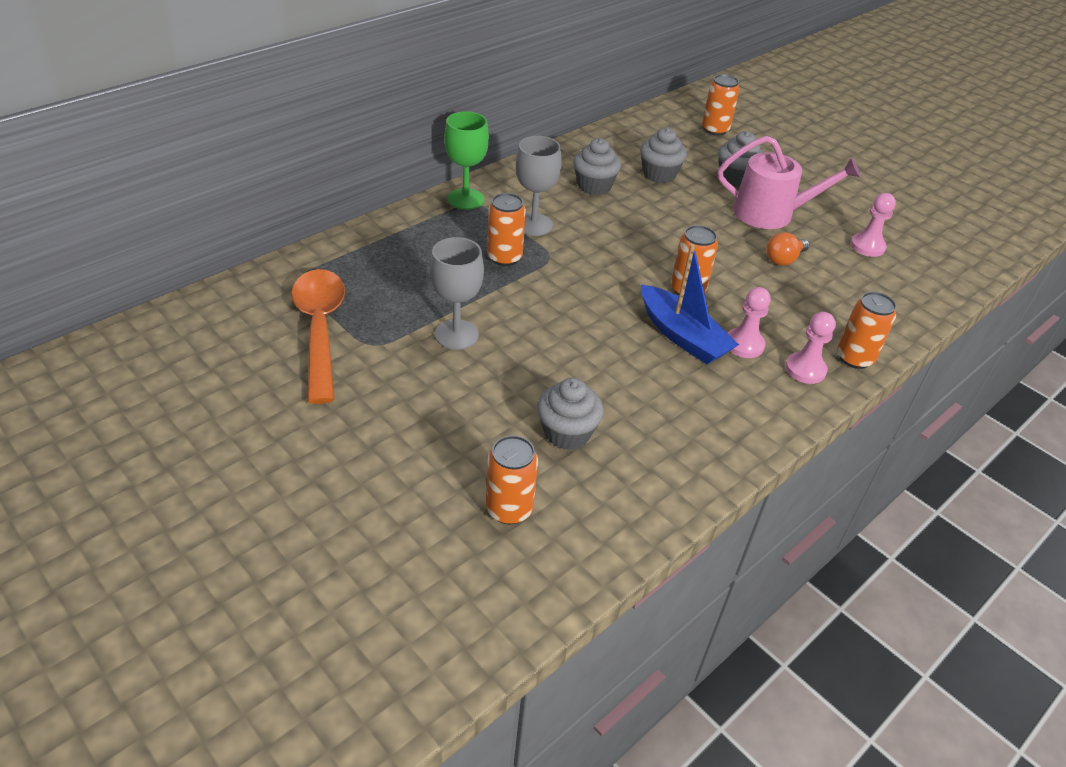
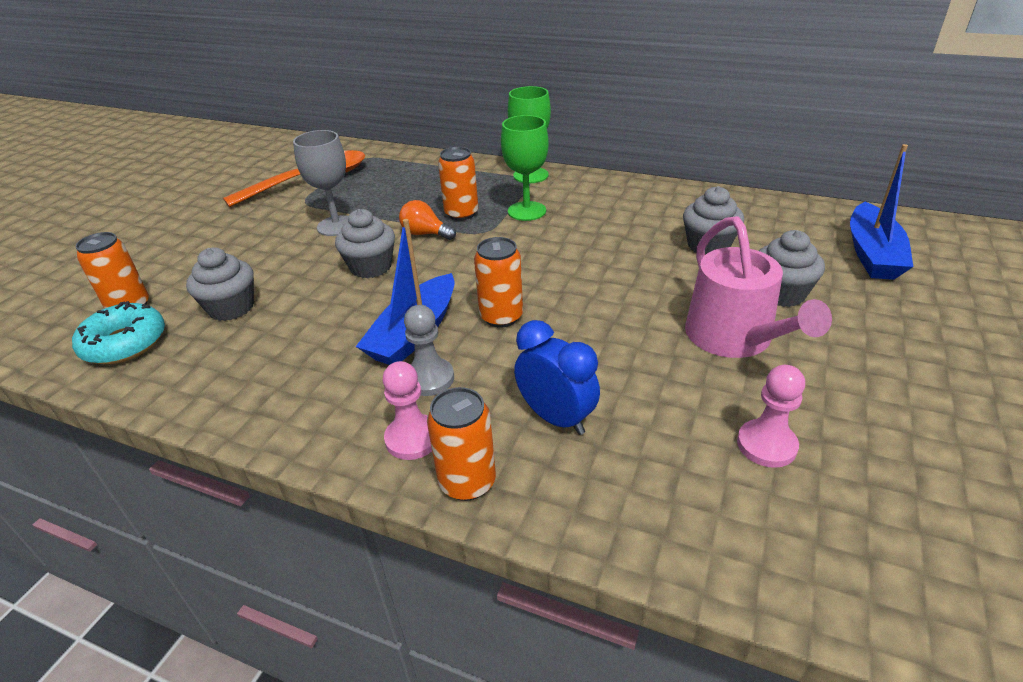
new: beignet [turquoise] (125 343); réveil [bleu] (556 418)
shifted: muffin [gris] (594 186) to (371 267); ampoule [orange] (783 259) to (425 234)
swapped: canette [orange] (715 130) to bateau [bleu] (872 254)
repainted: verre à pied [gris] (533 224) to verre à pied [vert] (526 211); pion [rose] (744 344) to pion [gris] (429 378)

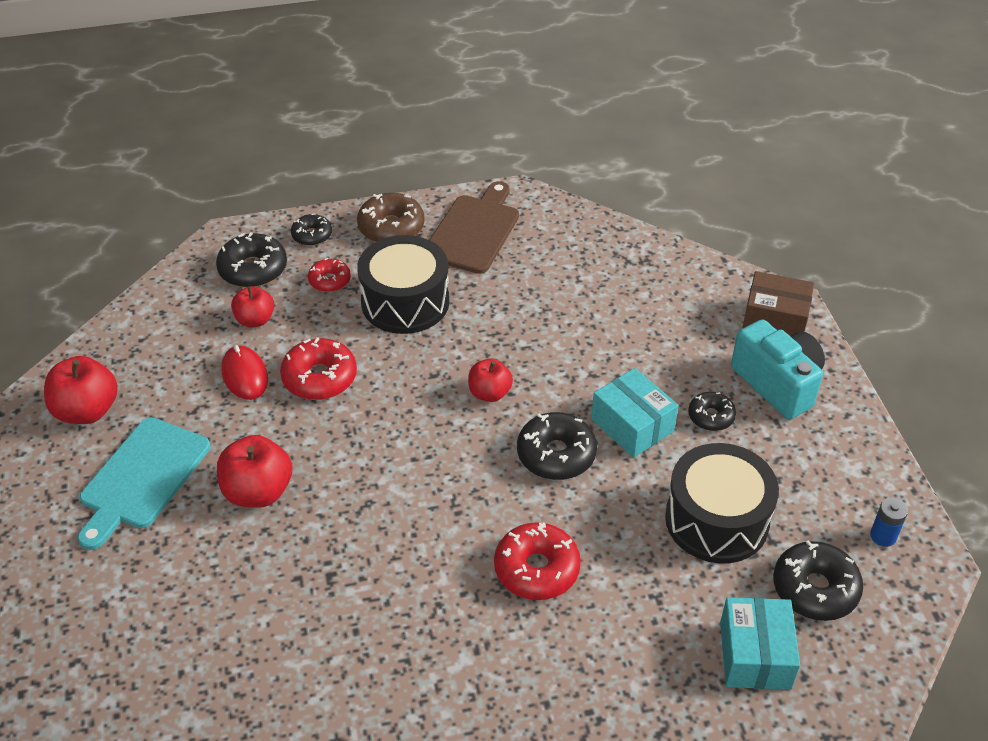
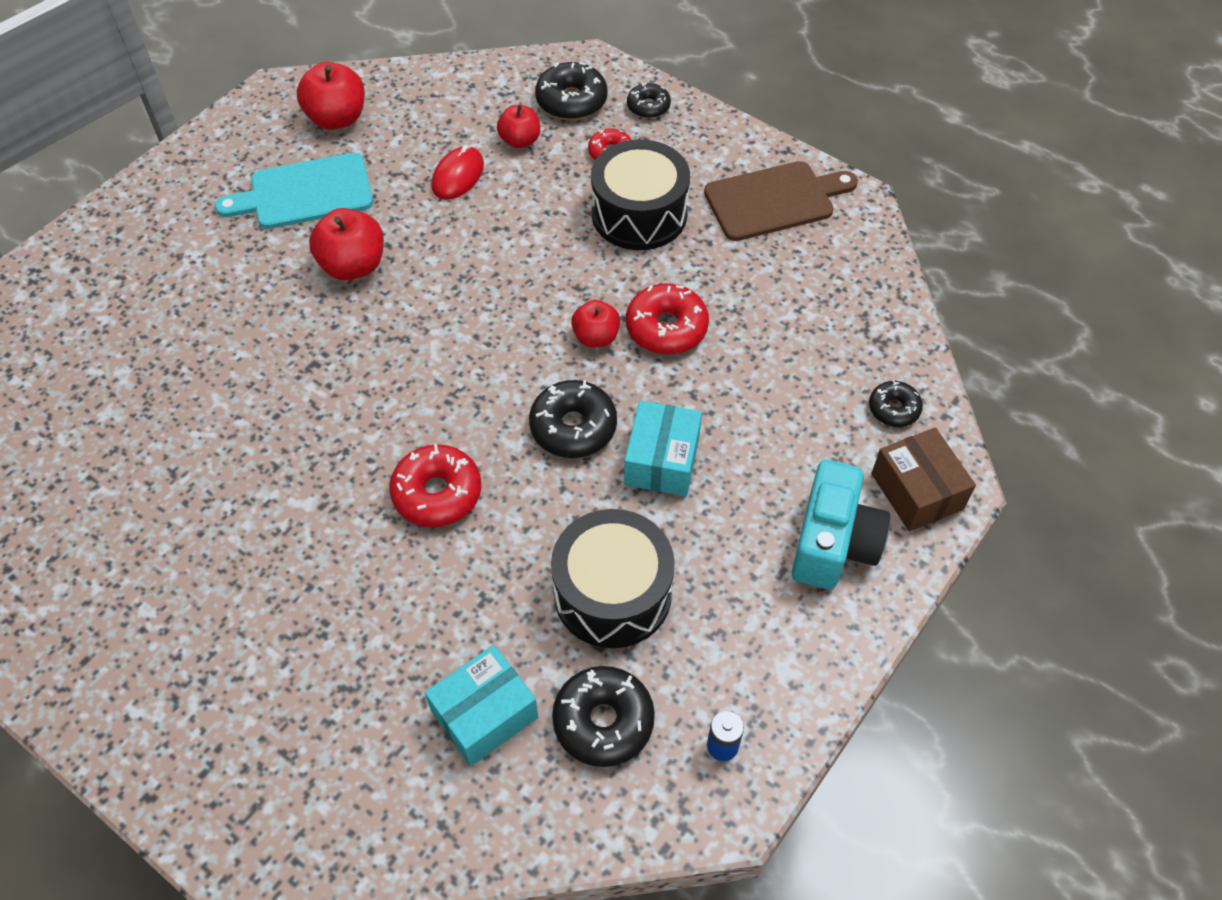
gone: beignet [marron] (391 227)
shifted: beignet [rouge] (319 378) to (666 328); beignet [noir] (711 416) to (894 409)

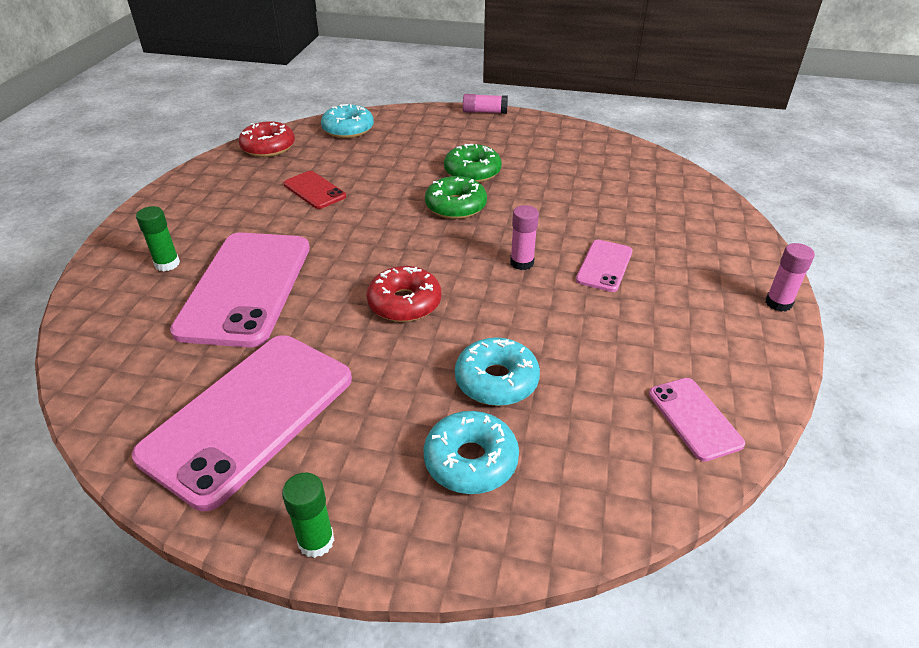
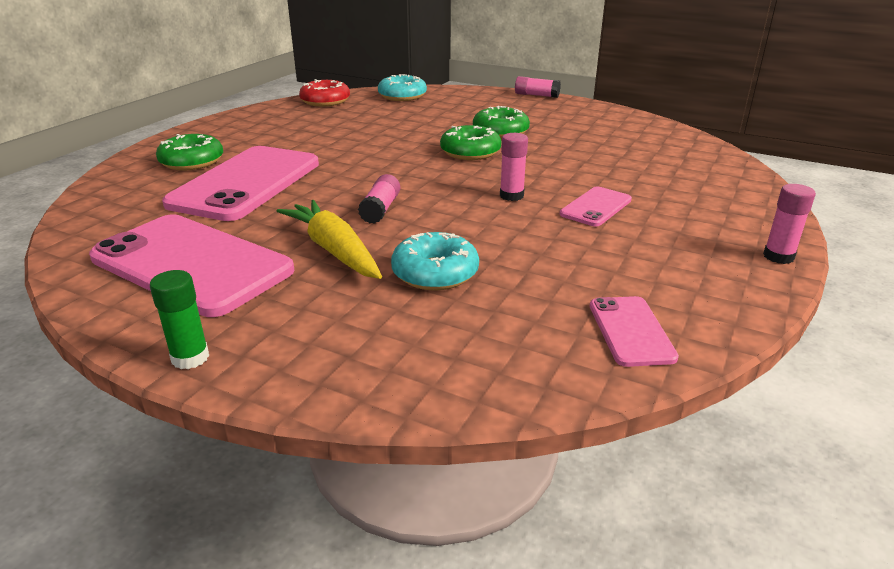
gone: téléphone [rouge] (314 190); beignet [turquoise] (471 461)
new: carotte [jaune] (334 250)
swapped: bâton de colle [vert] (167 264) to beignet [vert] (192 162); beignet [rouge] (404 303) to bâton de colle [rose] (380 209)
rotated: téléphone [rose] (249 416) = (191 264) 75 degrees clockwise

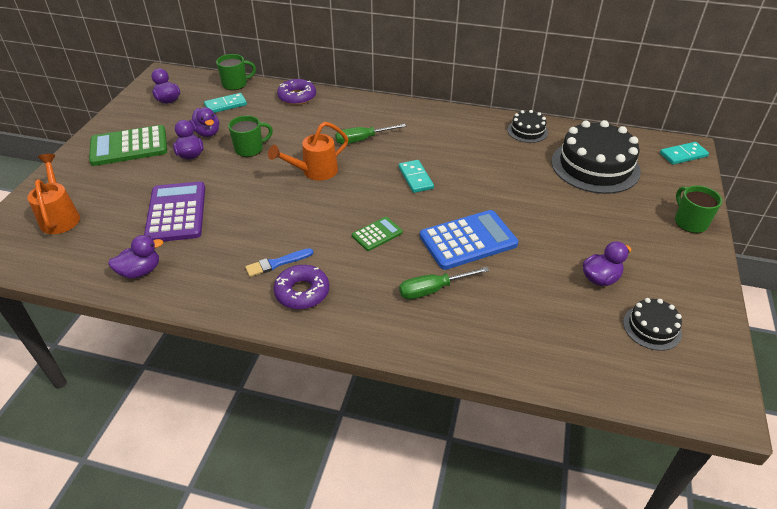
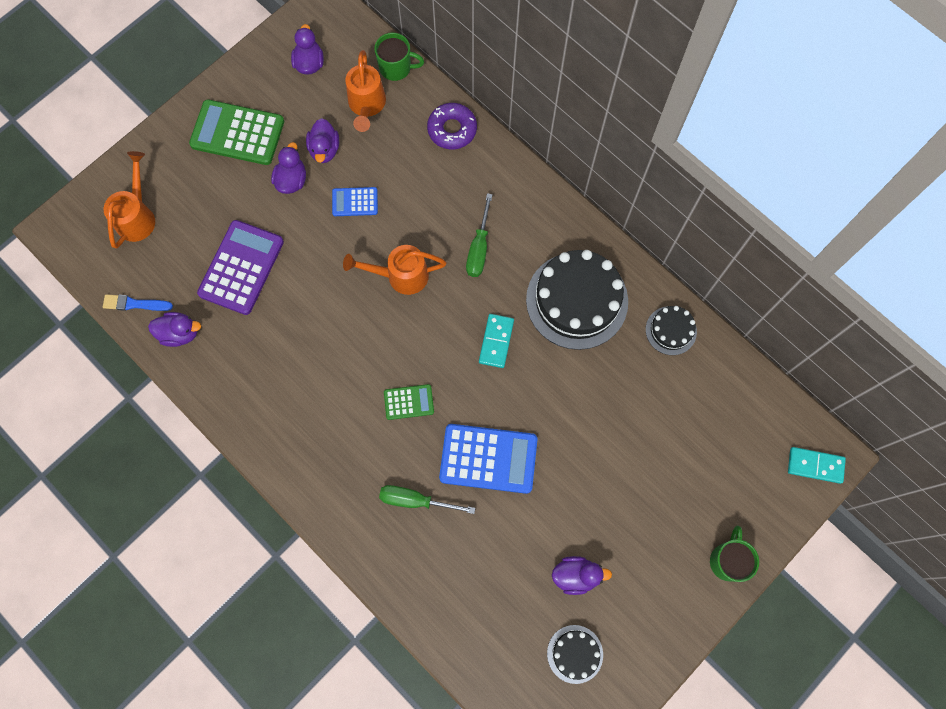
gone: beignet [violet] (302 292)
shifted: pinceau [bleu] (277 263) to (135 304); gâteau [noir] (595 166) to (577 300)
swapped: domino [turquoise] (226 105) to arrosoir [orange] (366 106); tasse [vert] (250 149) to calculatrice [bleu] (355 202)
rotated: tournevis [vert] (362 140) = (479 248) 90 degrees counterclockwise

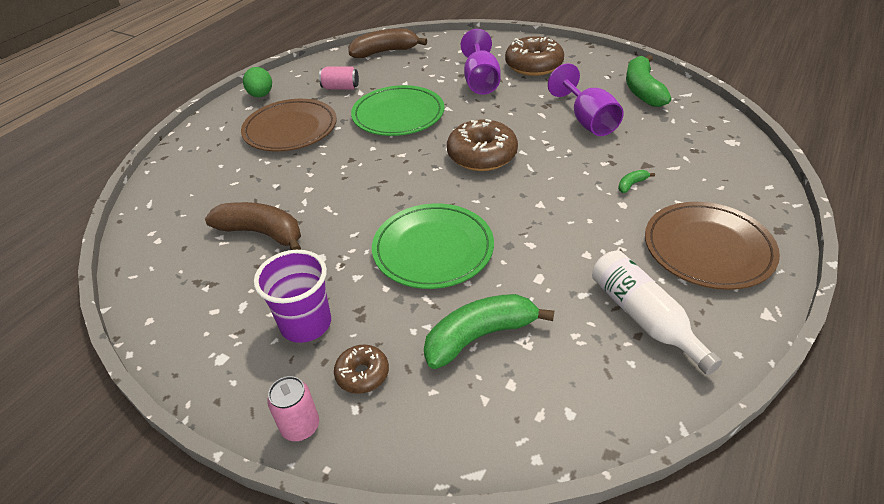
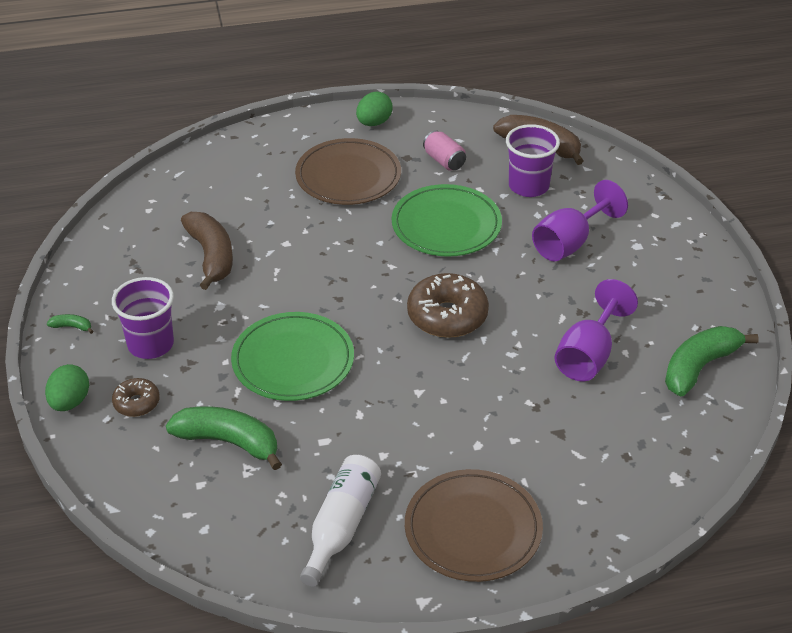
gone: beignet [marron] (533 65)
new: gobelet [violet] (528 186)
shifted: banane [vert] (631 184) to (72 327)
swapped: canette [rose] (300 426) to œuf [vert] (70 402)

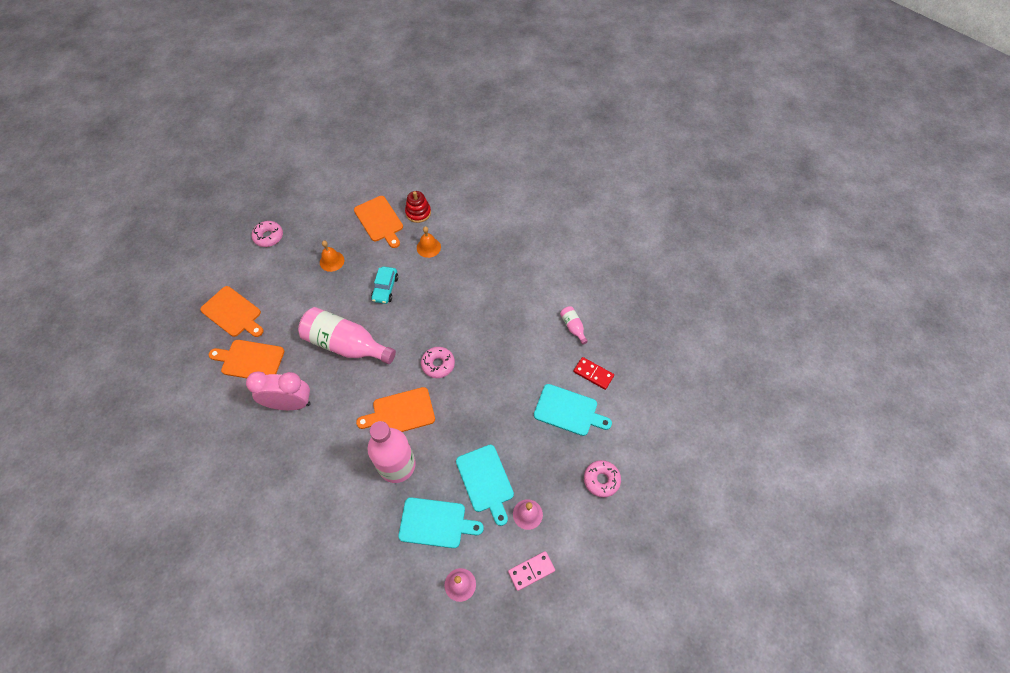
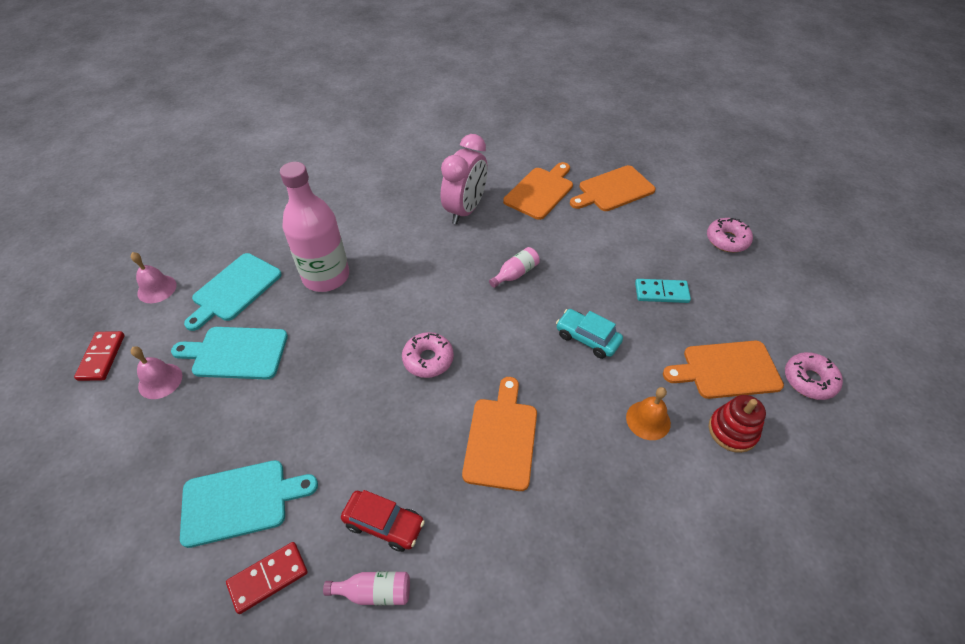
new: voiture [rouge] (384 524)
shifted: planche à découper [orange] (400 412) to (501 438); beignet [rose] (601 480) to (809 380)
swapped: cloche [orange] (332 261) to domino [turquoise] (661 293)
repainted: domino [rose] (531 571) to domino [rouge] (101 357)
rotated: planche à découper [turquoise] (568 411) = (241 501) 150 degrees counterclockwise
scaled: bouteille [rose] (346 344) = (515 274) x0.43

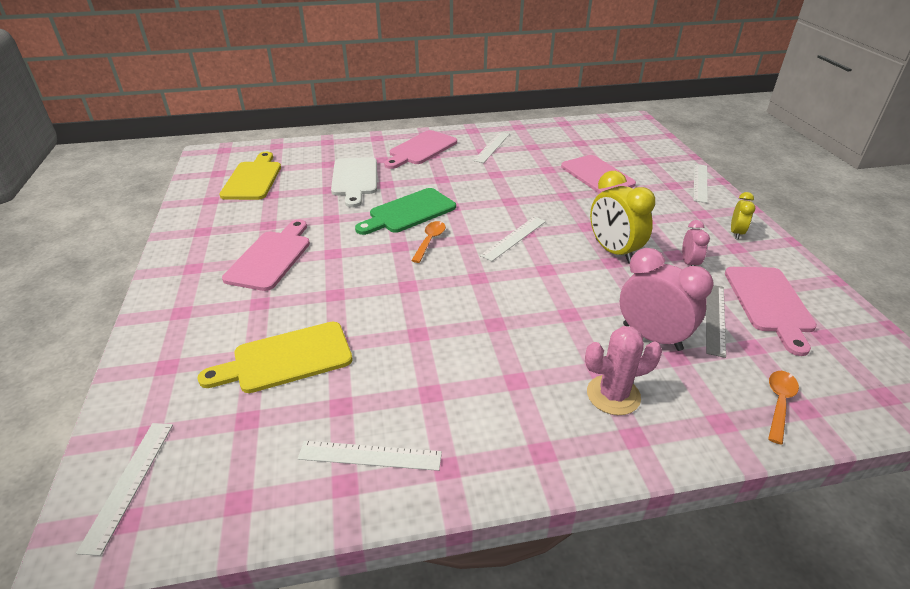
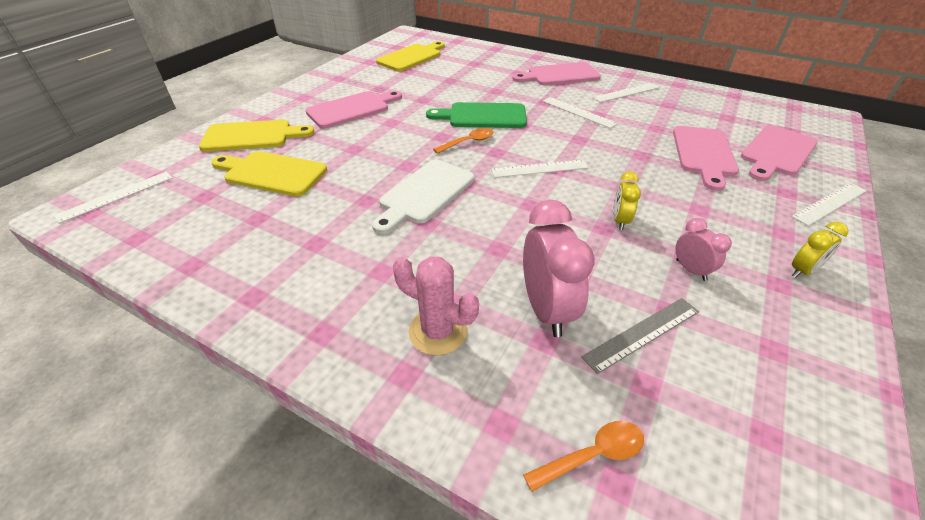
new: planche à découper [jaune] (252 136)
shifted: règle [blanc] (370 455) to (578 112); planche à découper [blanc] (355 179) to (424 194); planche à découper [rose] (769 303) to (776 152)
rotated: réveil [rose] (689 263) = (691 270) 75 degrees counterclockwise
scaled: réveil [jaune] (613 251) = (619 220) x0.54

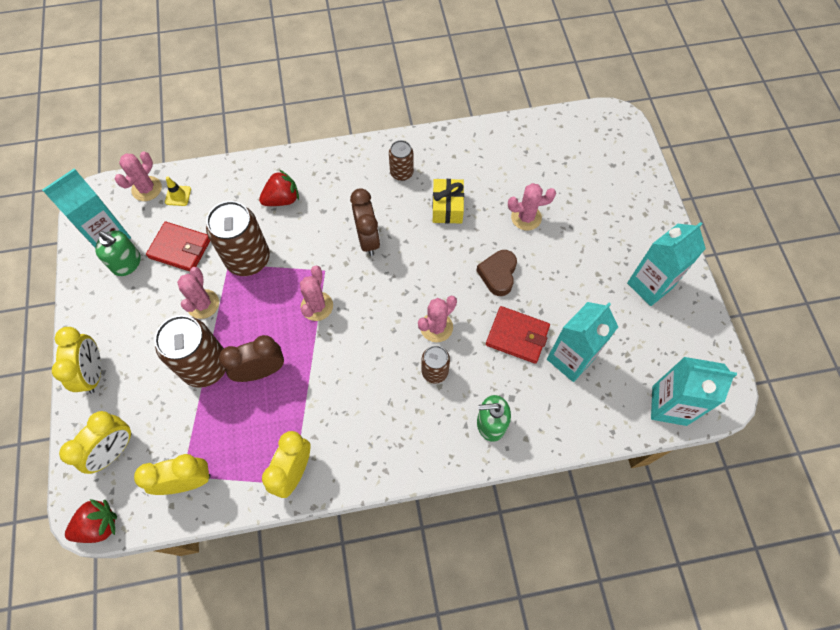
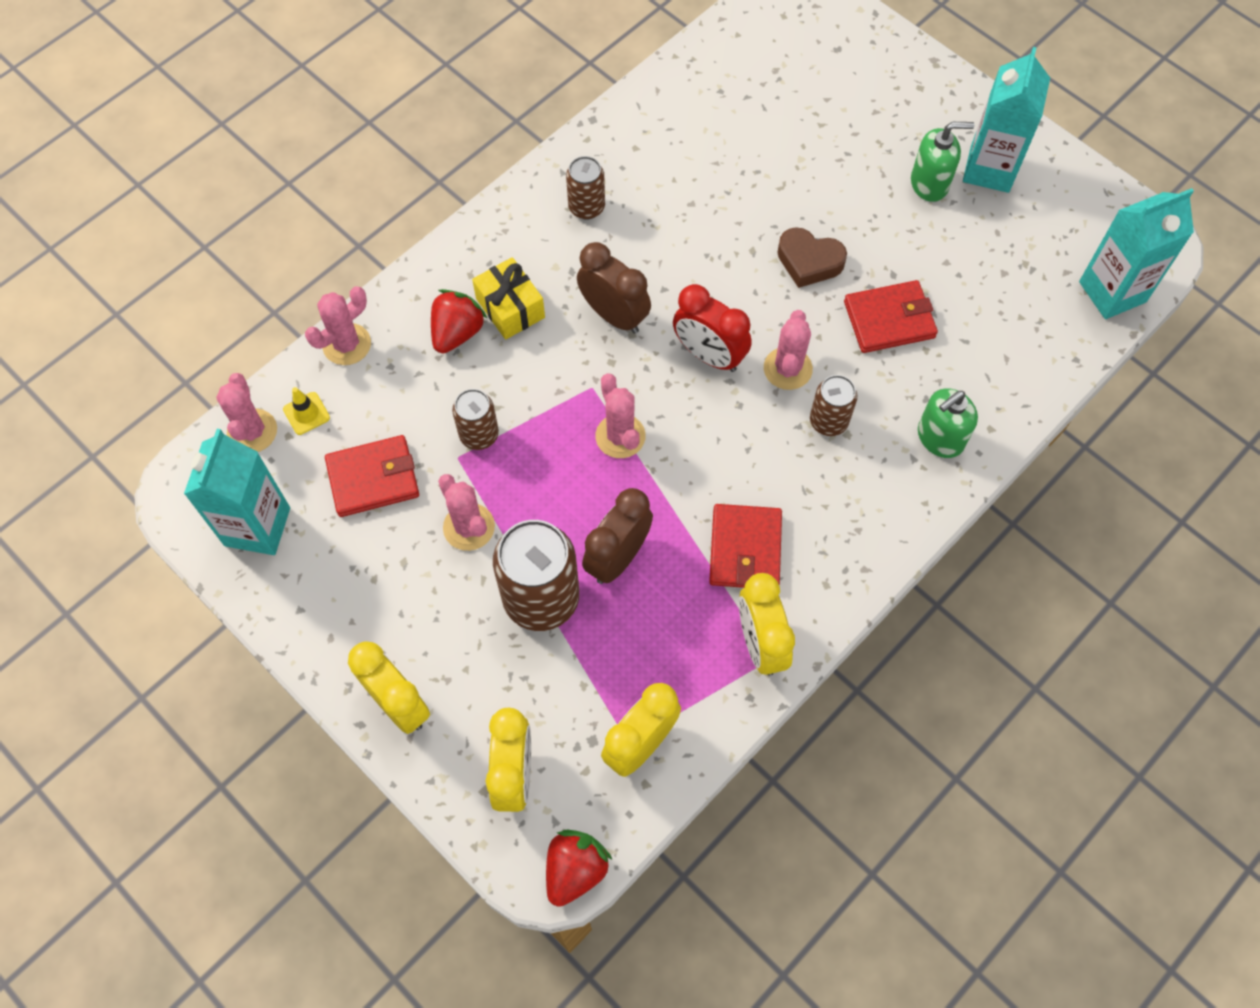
gone: brique de lait [turquoise] (570 359)
new: réveil [rouge] (709 355); portefeuille [rouge] (745 549)
shifted: distributeur de savon [vert] (127 263) to (929 183); cadeau [jaune] (447 207) to (510 308); cactus [rose] (526 217) to (347 344)
rotated: cœur [marron] (498 274) = (809 261) 45 degrees counterclockwise
scaled: canette [marron] (248 259) = (479 435) x0.55

